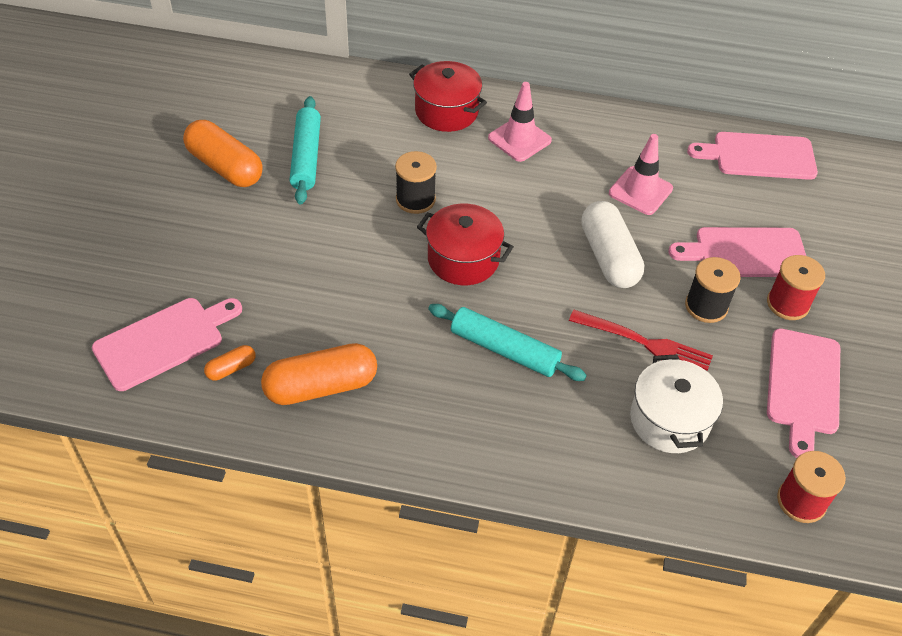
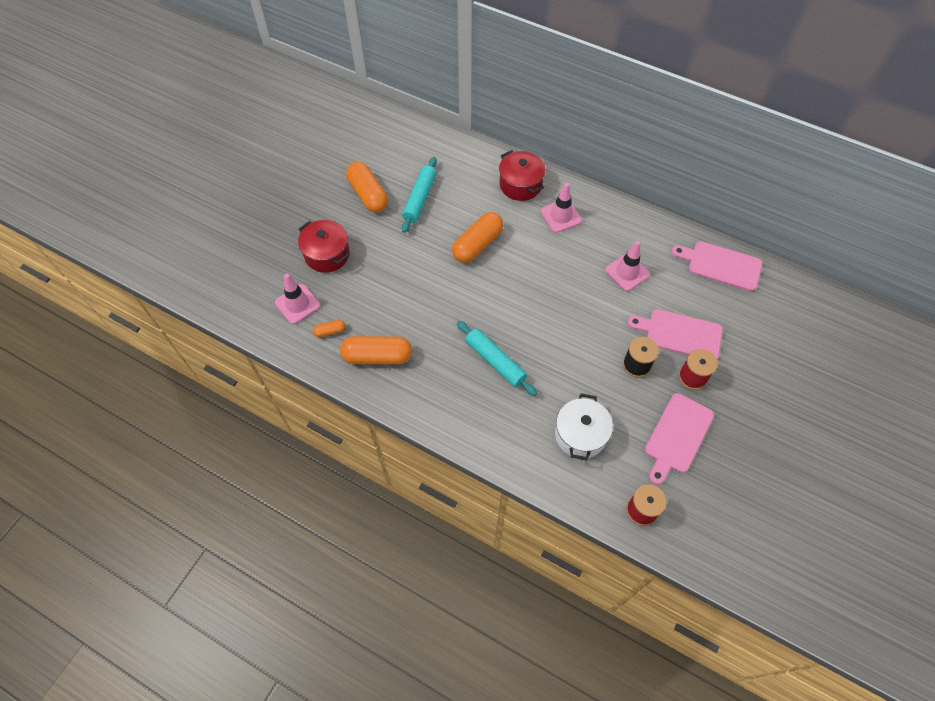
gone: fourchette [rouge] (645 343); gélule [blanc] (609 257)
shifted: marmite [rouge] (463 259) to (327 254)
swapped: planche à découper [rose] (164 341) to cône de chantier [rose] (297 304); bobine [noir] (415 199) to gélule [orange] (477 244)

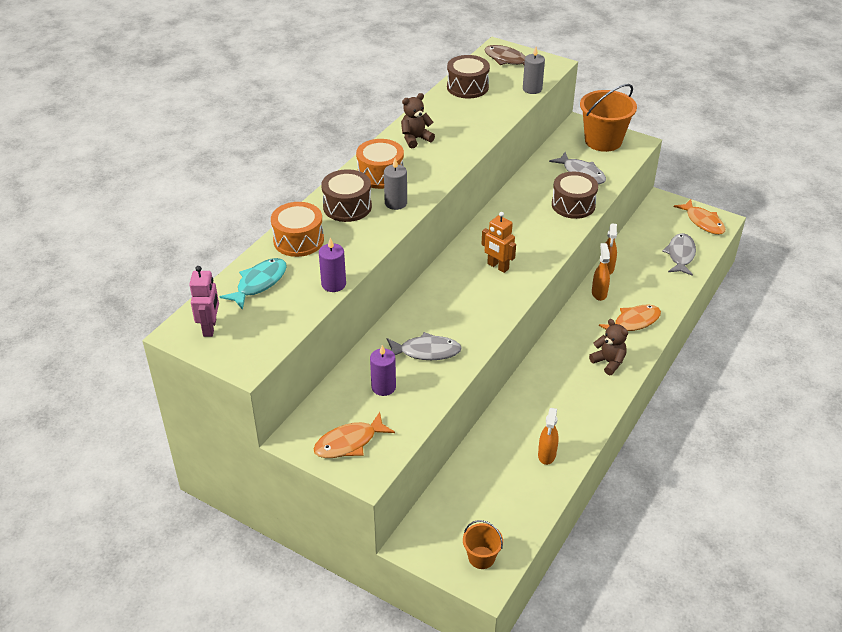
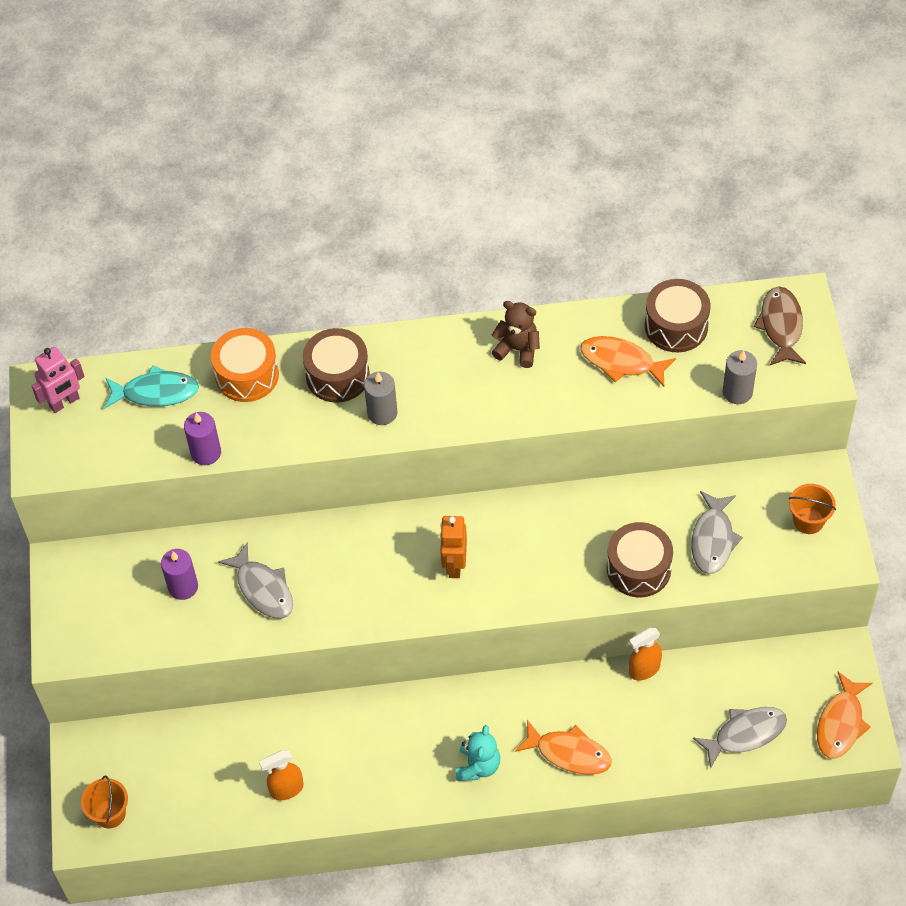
gone: tambour [orange] (380 174); vaporisateur [orange] (599 293)
shifted: poisson [orange] (349 442) to (621 362)
repainted: ours en peluche [marron] (608 362) to ours en peluche [turquoise] (478 766)
scaled: seau [orange] (603 141) = (808 520) x0.52

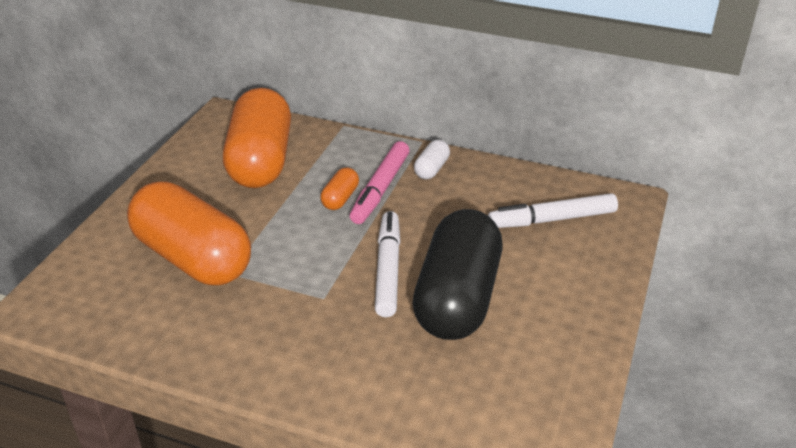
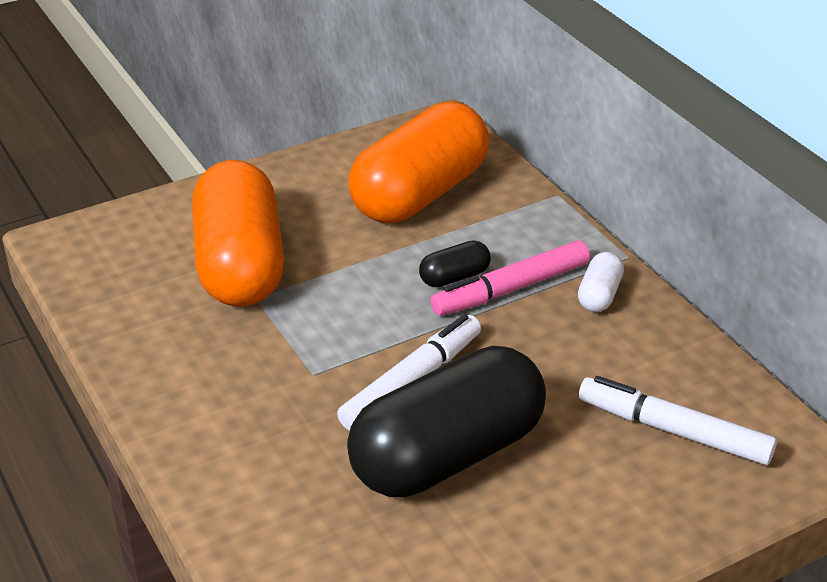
repainted: gélule [orange] (340 198) to gélule [noir] (454 277)
rotated: gélule [blanc] (431 169) = (599 295) 45 degrees counterclockwise

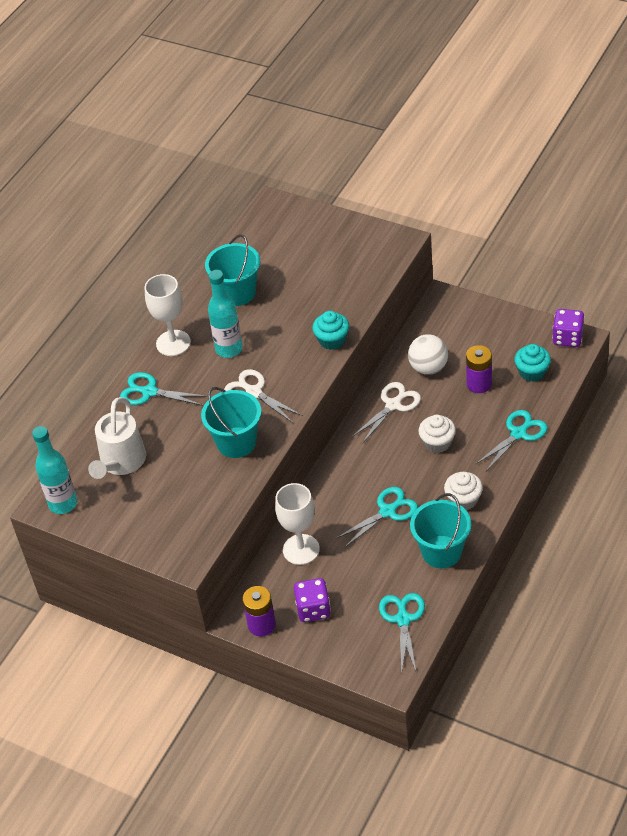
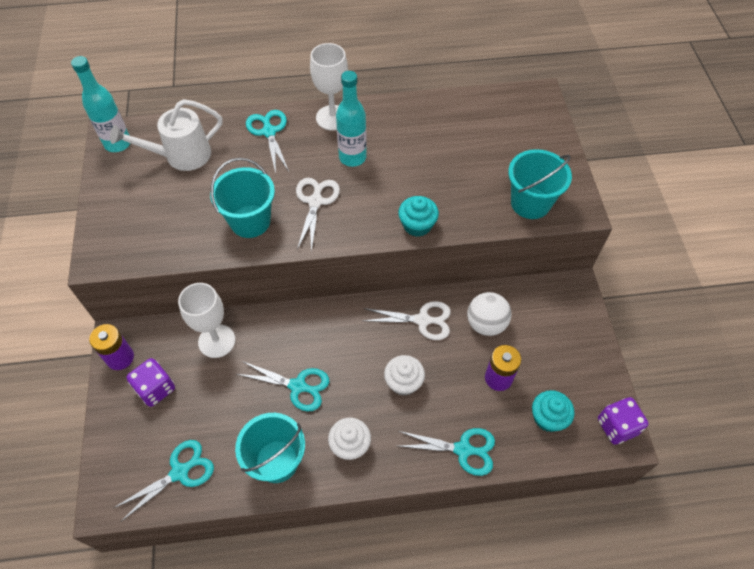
shifted: seau [turquoise] (237 293) to (530 203)

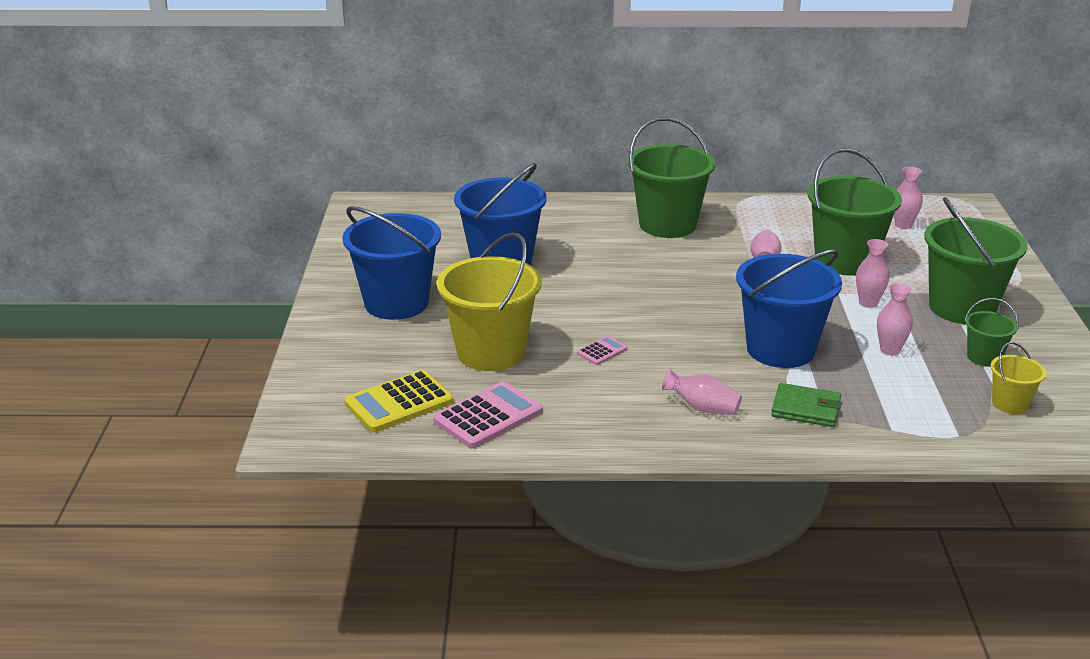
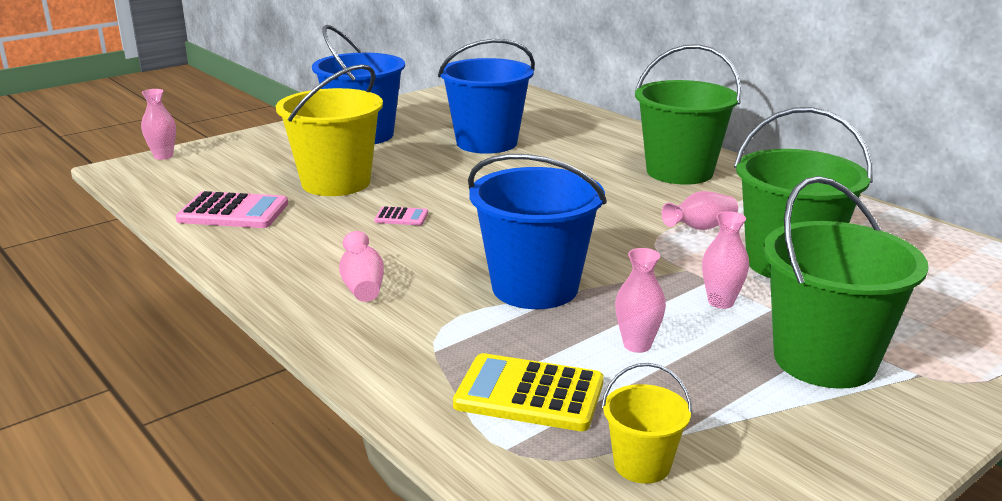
gone: portefeuille [vert] (806 409); seau [vert] (984 357)
shifted: calculatrice [jaune] (399 402) to (529 394); vase [rose] (903 225) to (163 156)

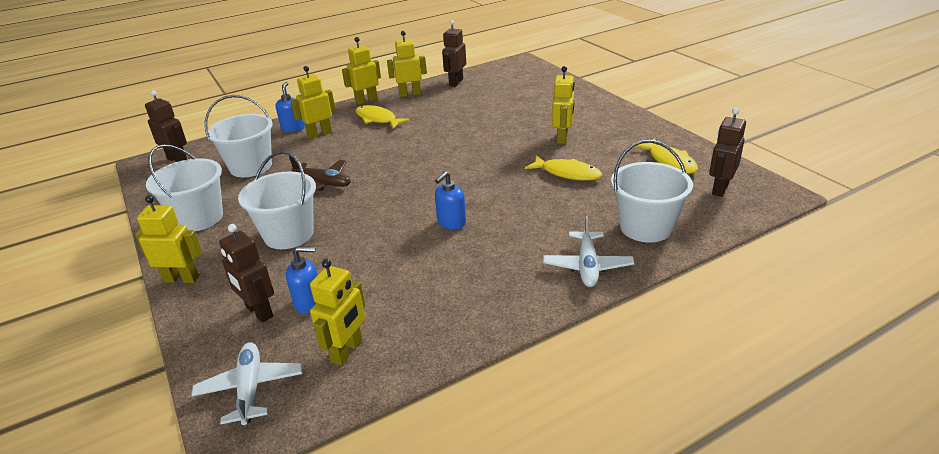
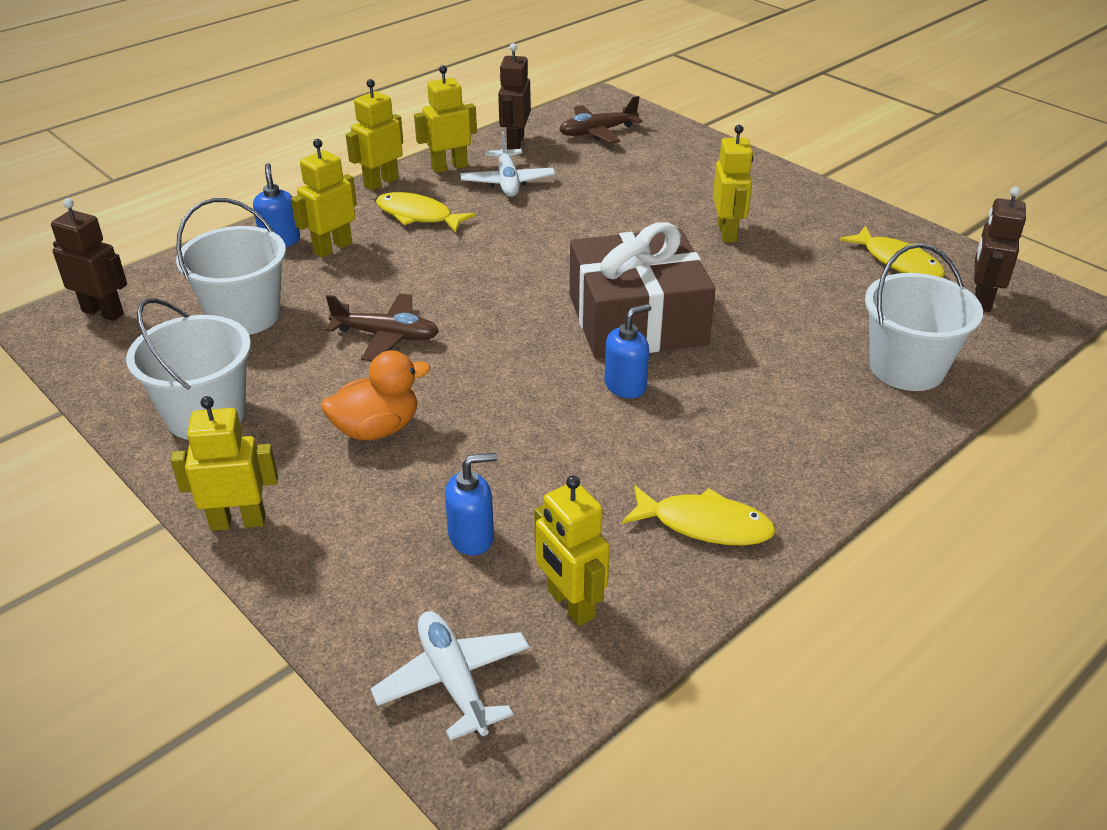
gone: robot [marron] (259 312)
new: avion [marron] (598 132); cadeau [marron] (637 319)
shifted: poisson [jaune] (567 173) to (704 525); avion [blanc] (587 266) to (507 182)
swapped: seau [blanc] (288 234) to canard [orange] (377 429)
rotated: robot [jaune] (347 351) = (570 604) 135 degrees clockwise; distributeur de savon [bleu] (451 223) = (625 386) 150 degrees counterclockwise

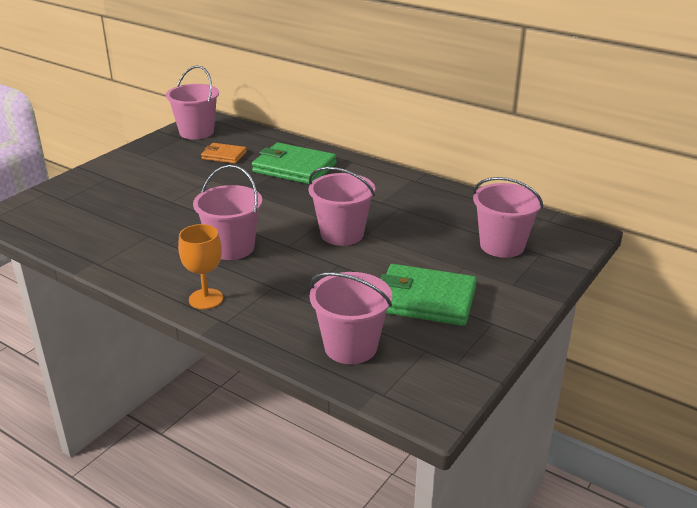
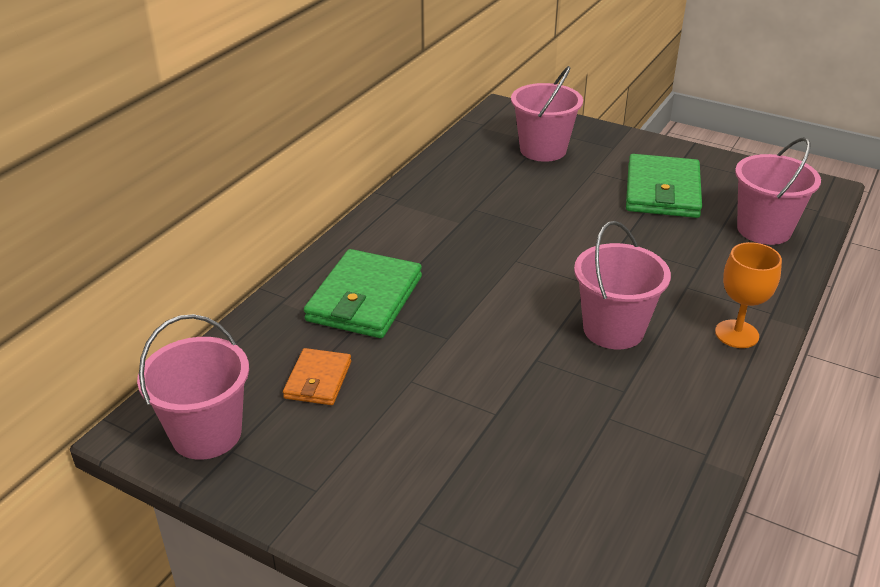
gone: seau [rose] (342 234)

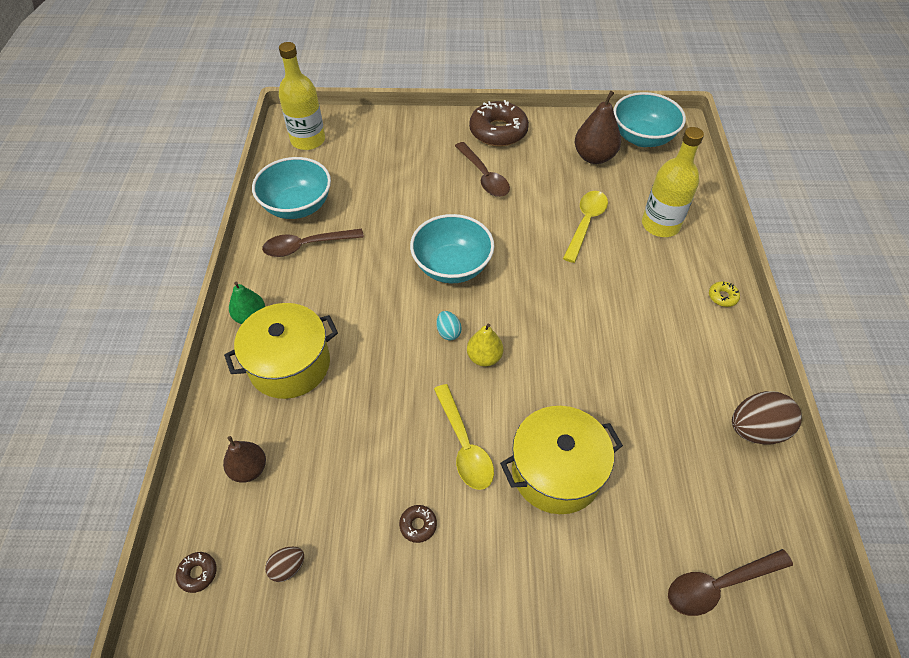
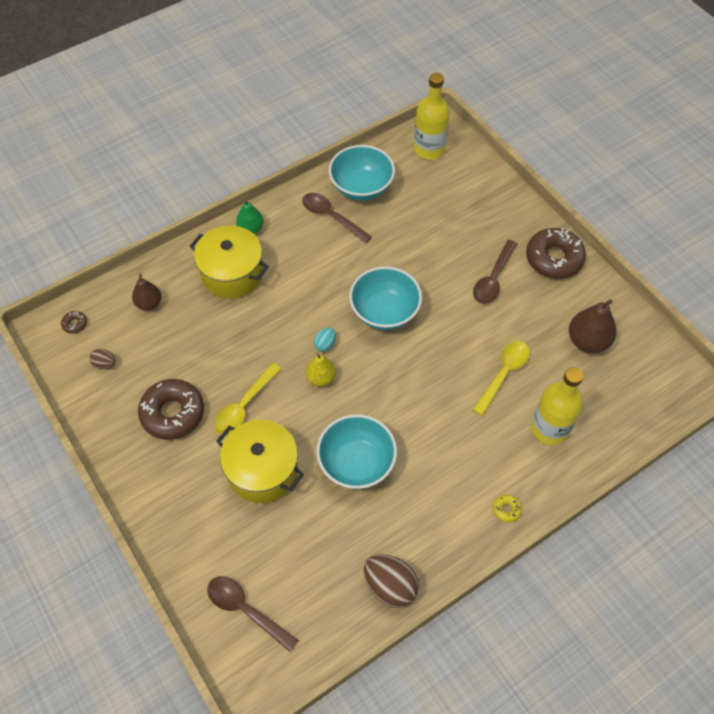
shifted: bol [turquoise] (642 138) to (356 463)
rotated: cuillère [jaune] (585 223) = (503 374) 45 degrees counterclockwise
scaled: beignet [marron] (418 525) = (173 413) x2.39

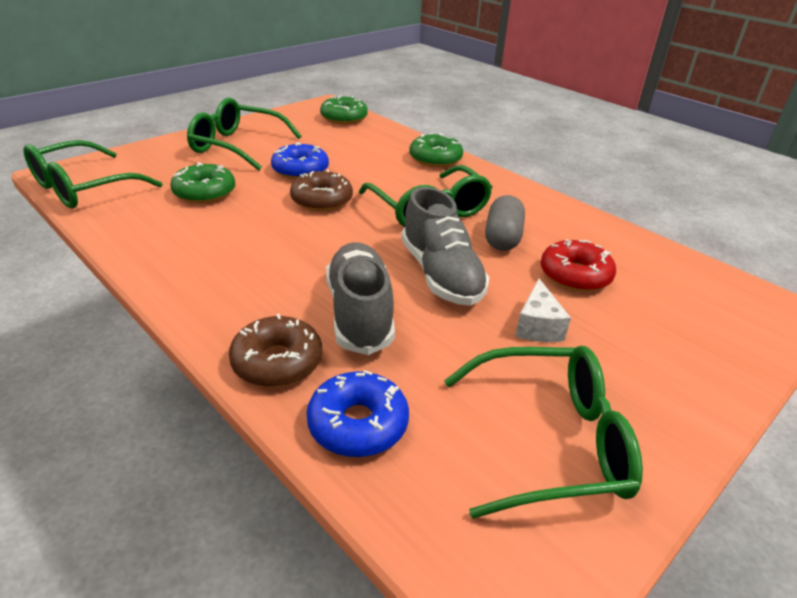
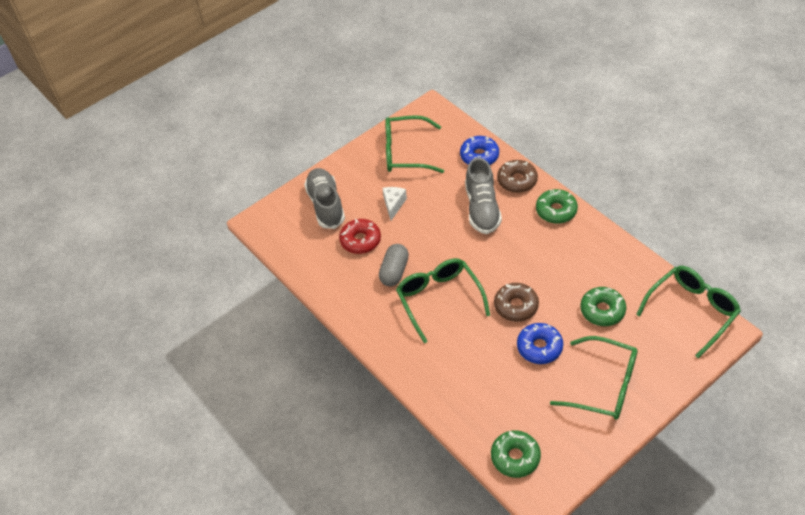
shifted: chaussure [gris] (441 275) to (326 205); beignet [vert] (435 159) to (556 211)

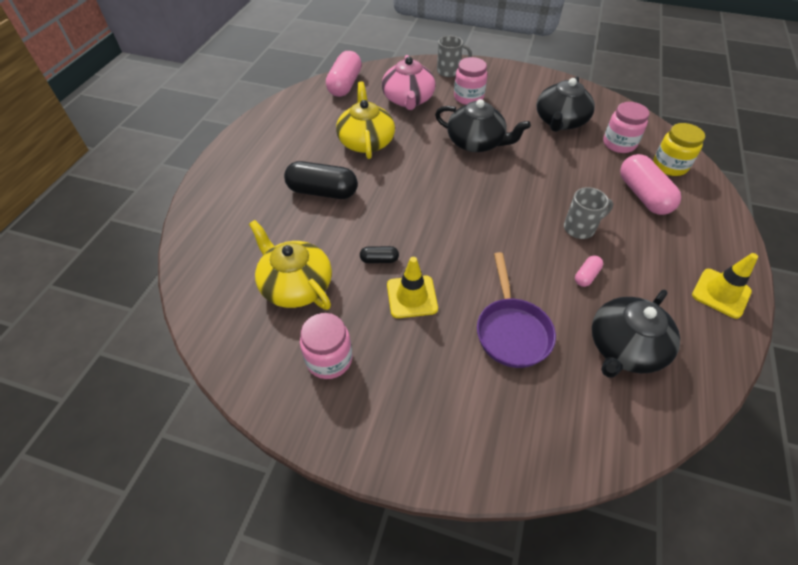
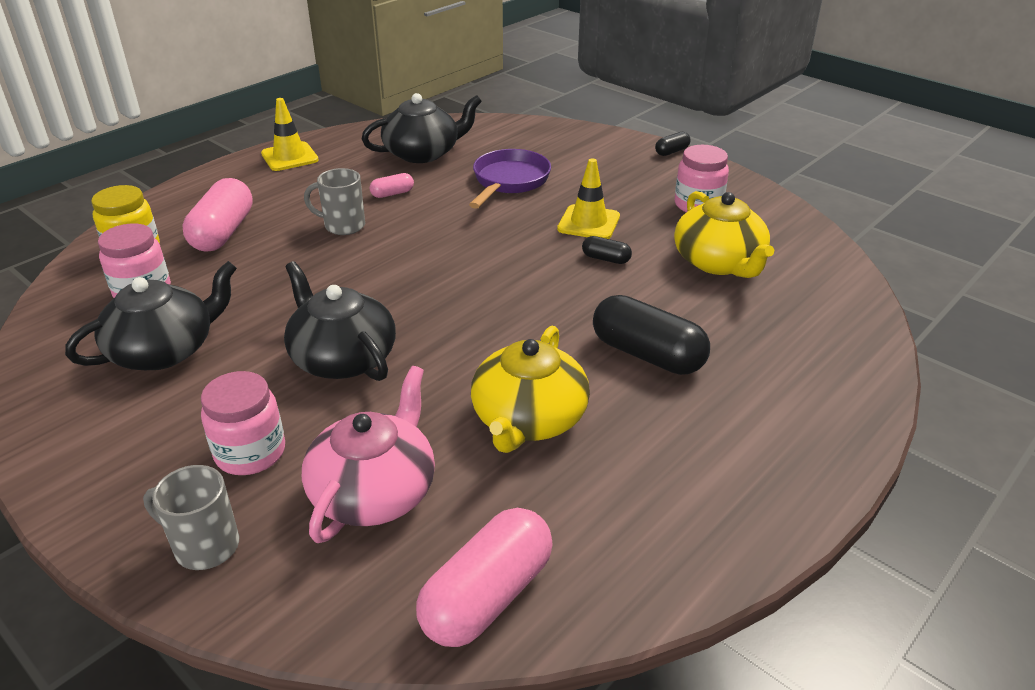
new: gélule [noir] (671 151)

